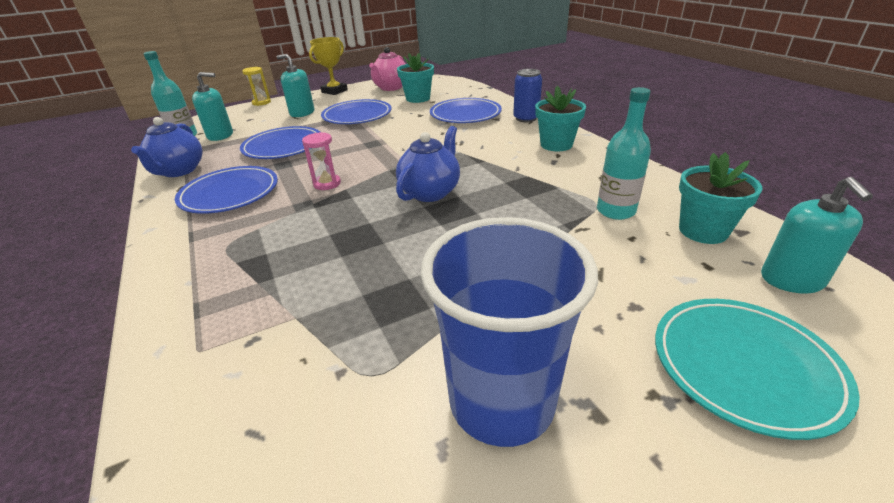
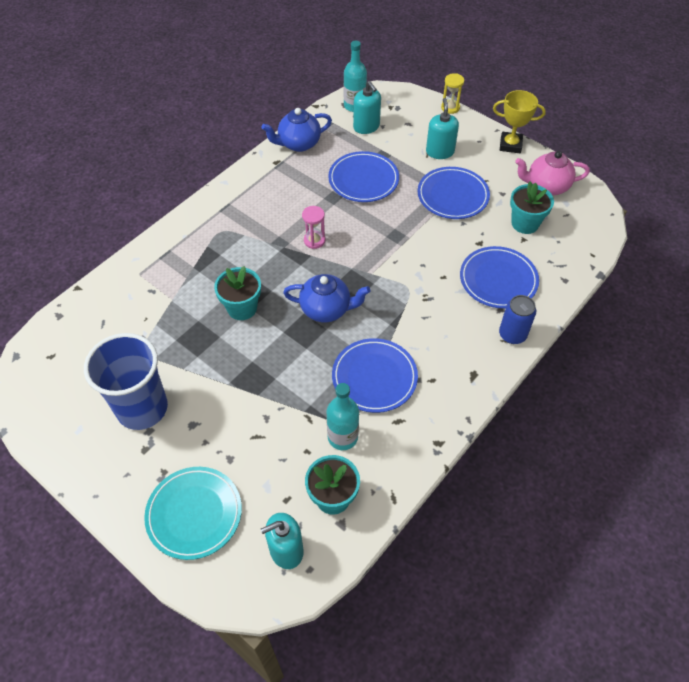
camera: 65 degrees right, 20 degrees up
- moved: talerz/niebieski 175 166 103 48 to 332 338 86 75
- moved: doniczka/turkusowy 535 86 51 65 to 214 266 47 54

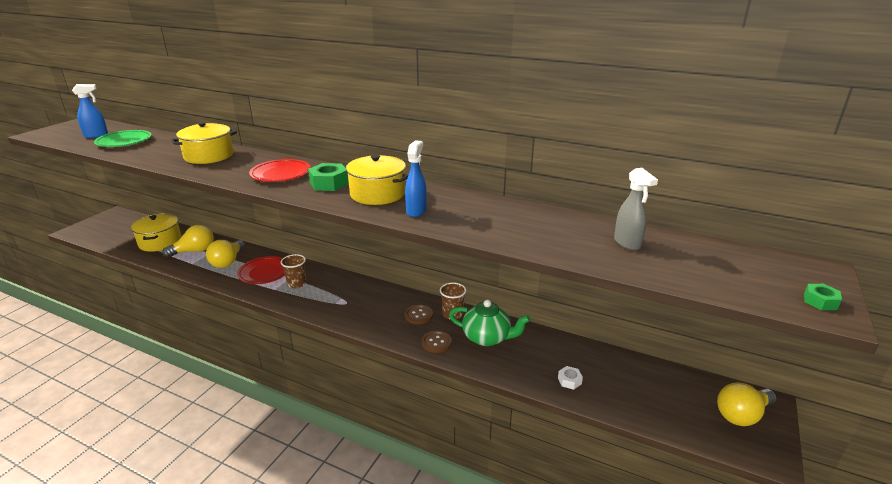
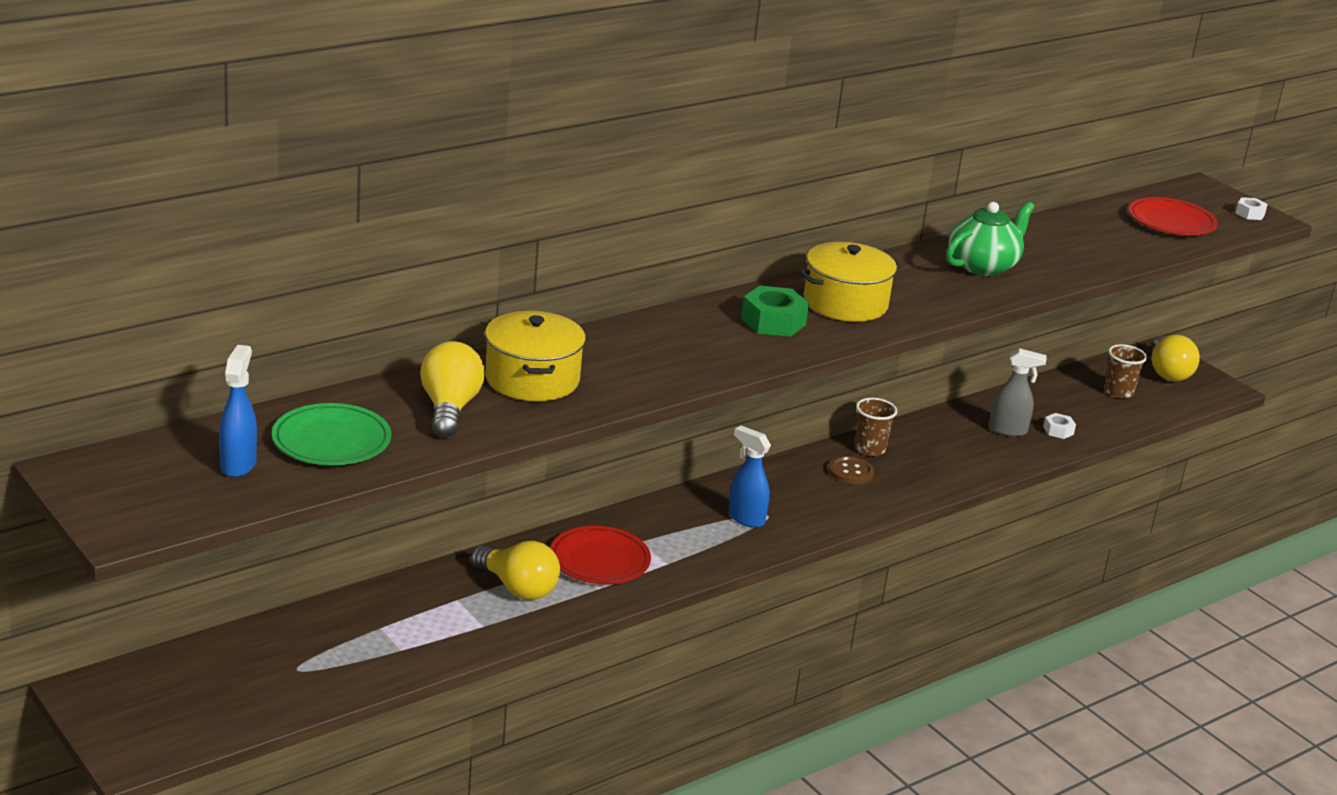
camera: 65 degrees left, 0 degrees up
- removed: garnek/żółty 131 214 51 38
- removed: guzik/brązowy 422 331 30 22
- moved: żarówka/żółty 162 225 52 32 to 420 341 65 96
- moved: talerz/czerwony 249 159 62 23 to 1129 197 89 39
- moved: szklanka/brązowy 281 254 25 34 to 1105 344 42 54
- moved: spryskiwacz/niebieski 405 140 22 77 to 729 426 42 102
- moved: imbryk/zielony 449 300 81 46 to 946 201 89 75
- moved: spryskiwacz/szary 614 168 44 82 to 990 348 56 89
- recoloured: nakrętka/zielony 804 284 38 26 to nakrętka/biały 1236 197 32 23

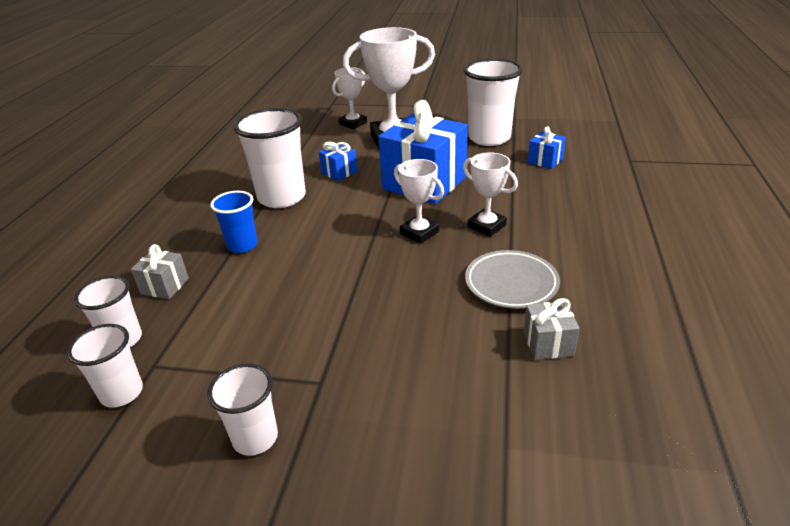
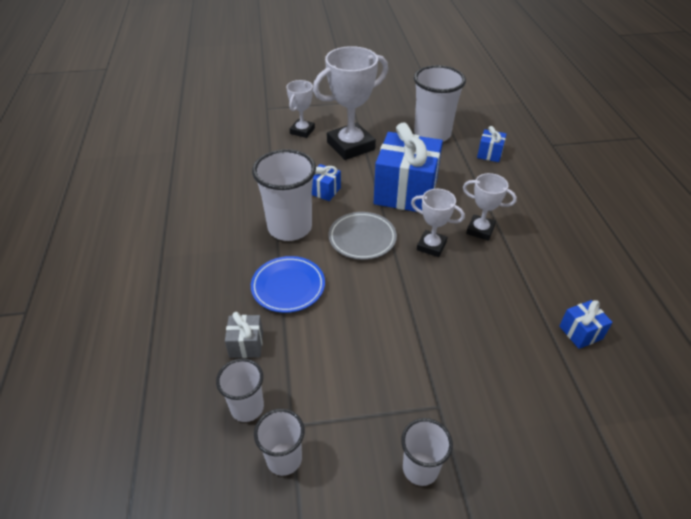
camera: 20 degrees left, 10 degrees up
- moved: talerz/szary 465 250 95 59 to 329 212 68 48
- replaced: szklanka/niebieski 210 191 48 62 to talerz/niebieski 251 256 74 57
- recoloured: prezent/szary 524 298 56 62 to prezent/niebieski 559 300 54 49

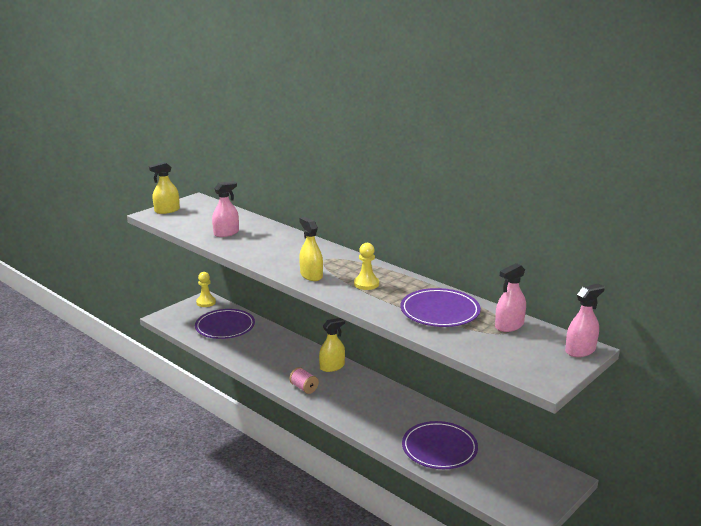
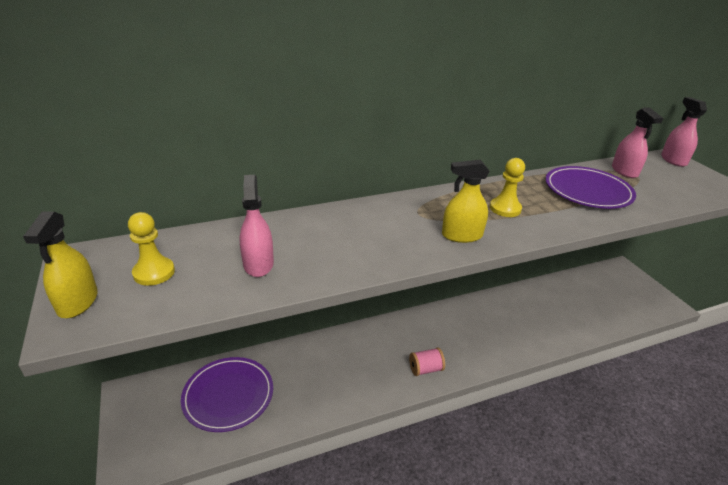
camera: 65 degrees left, 10 degrees up
- removed: spryskiwacz/żółty 319 318 26 54
- removed: talerz/fioletowy 402 421 76 48
- moved: pionek/żółty 196 272 20 35 to 128 212 47 74

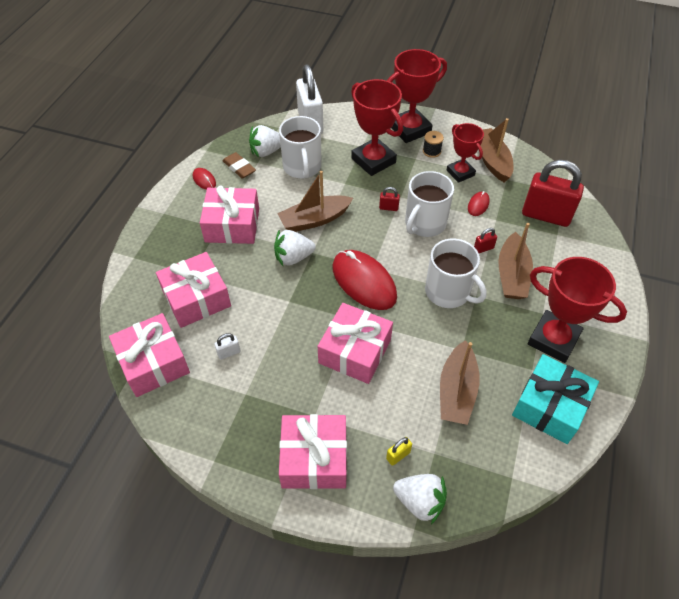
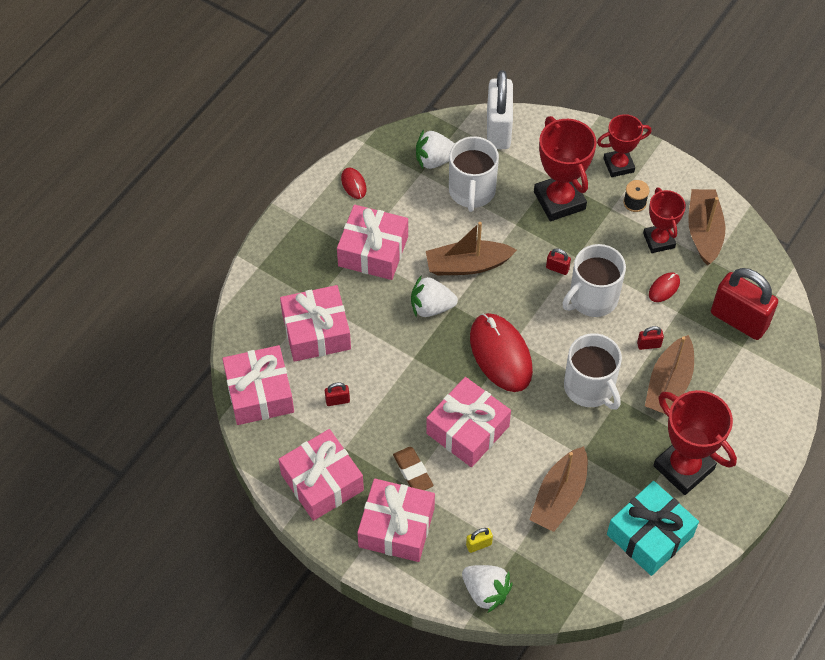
camera: 15 degrees right, 5 degrees up
- added: prezent/różowy 279 429 85 92
- moved: gumka do mazania/brązowy 222 152 34 26 to 393 447 40 43
- recoloured: kłódka/biały 214 333 27 27 to kłódka/czerwony 325 383 25 23
- resized: puchar/czerwony 387 49 60 94 = 597 114 54 63 x0.63

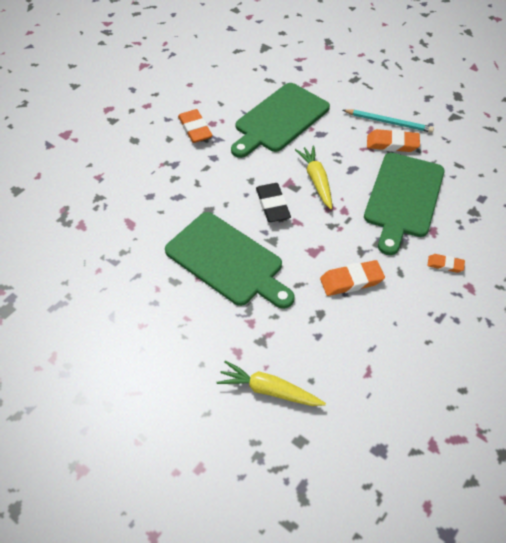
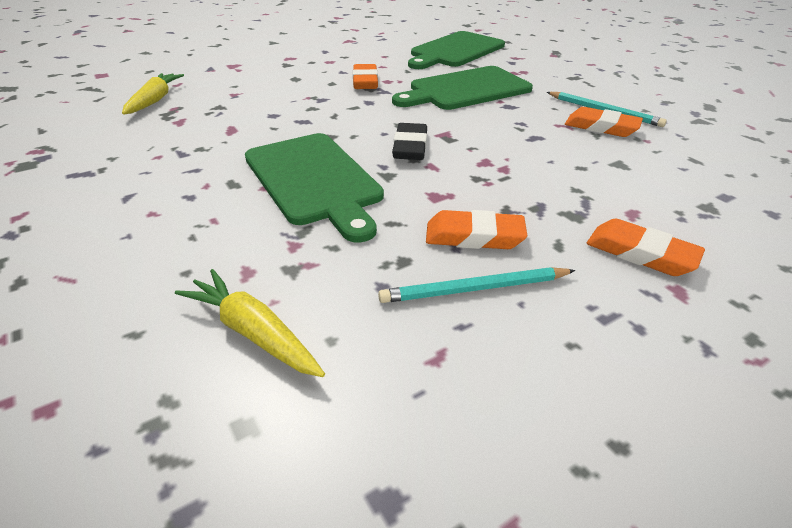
camera: 20 degrees right, 15 degrees down
- added: ołówek/turkusowy 378 267 198 36
- moved: marchewka/żółty 295 145 37 65 to 122 73 62 42
- moved: deska do krojenia/zielony 364 153 81 102 to 408 31 97 38
- resized: gumka do mazania/pomarańczowy 427 254 38 19 = 587 219 118 57 x1.70

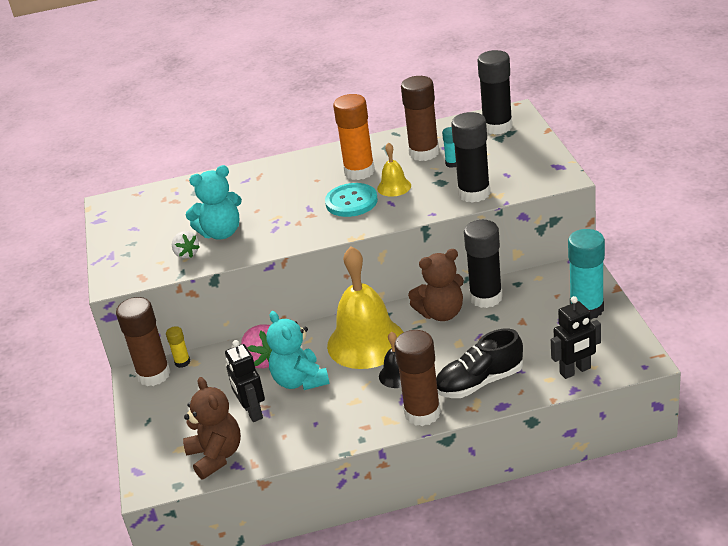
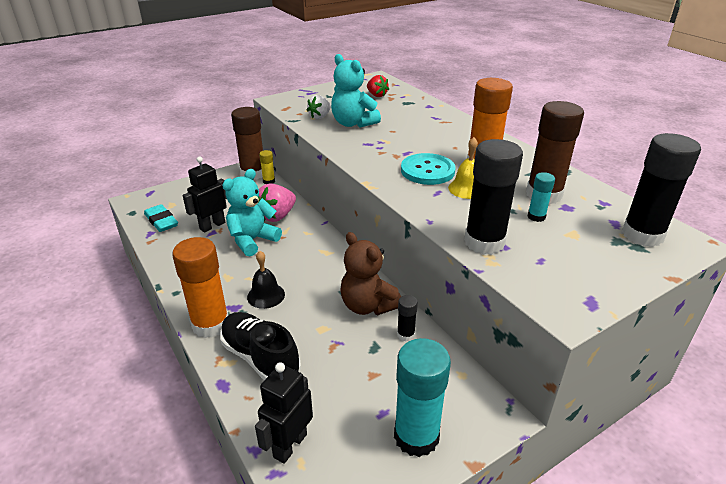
camera: 65 degrees right, 0 degrees up
- removed: dzwonek/żółty 327 246 77 123
- added: truskawka/czerwony 367 75 22 22
- replaced: miś/brązowy 183 377 58 102 to gumka do mazania/turkusowy 144 204 34 28
- recoloured: klej w sztyfcie/brązowy 394 330 47 96 to klej w sztyfcie/pomarańczowy 172 237 56 101
- turned: robot/czarny 551 296 50 83 = 255 362 58 102 75 degrees clockwise
- resized: klej w sztyfcie/czarny 464 220 39 88 = 397 295 21 47 x0.47

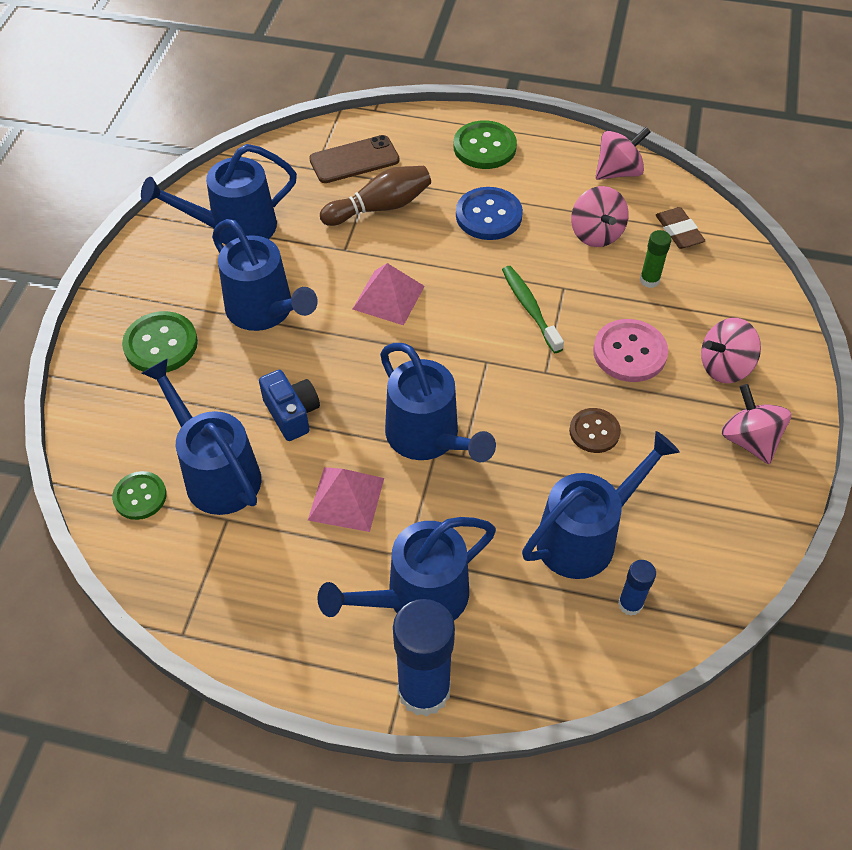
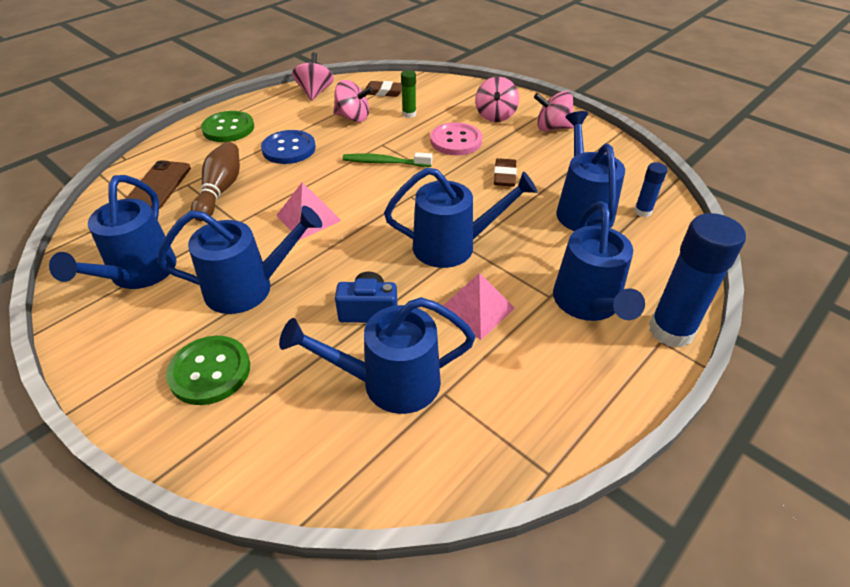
camera: 60 degrees left, 10 degrees down
- removed: guzik/zielony 112 471 55 49
- replaced: guzik/brązowy 569 408 52 45 to gumka do mazania/brązowy 494 158 23 29

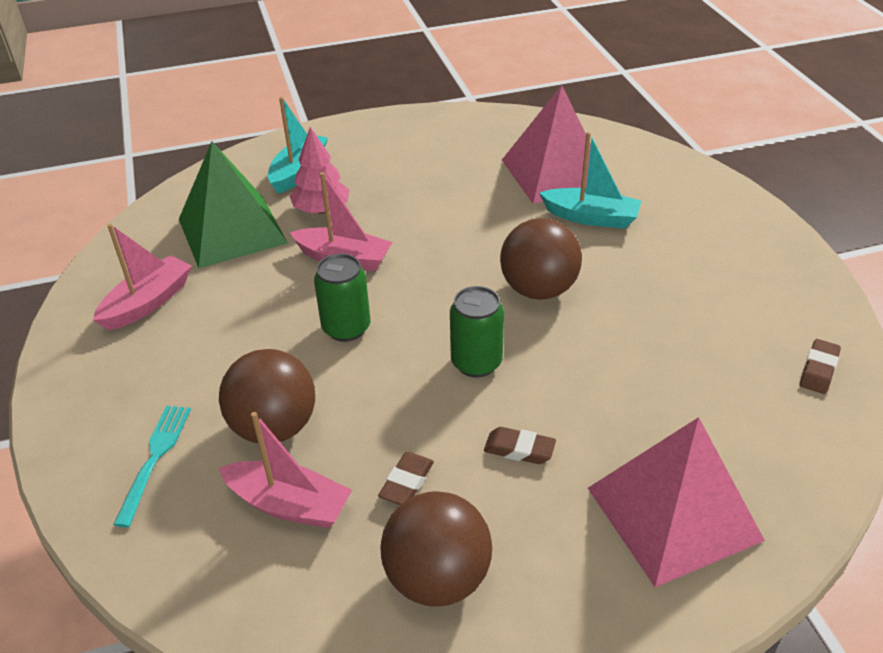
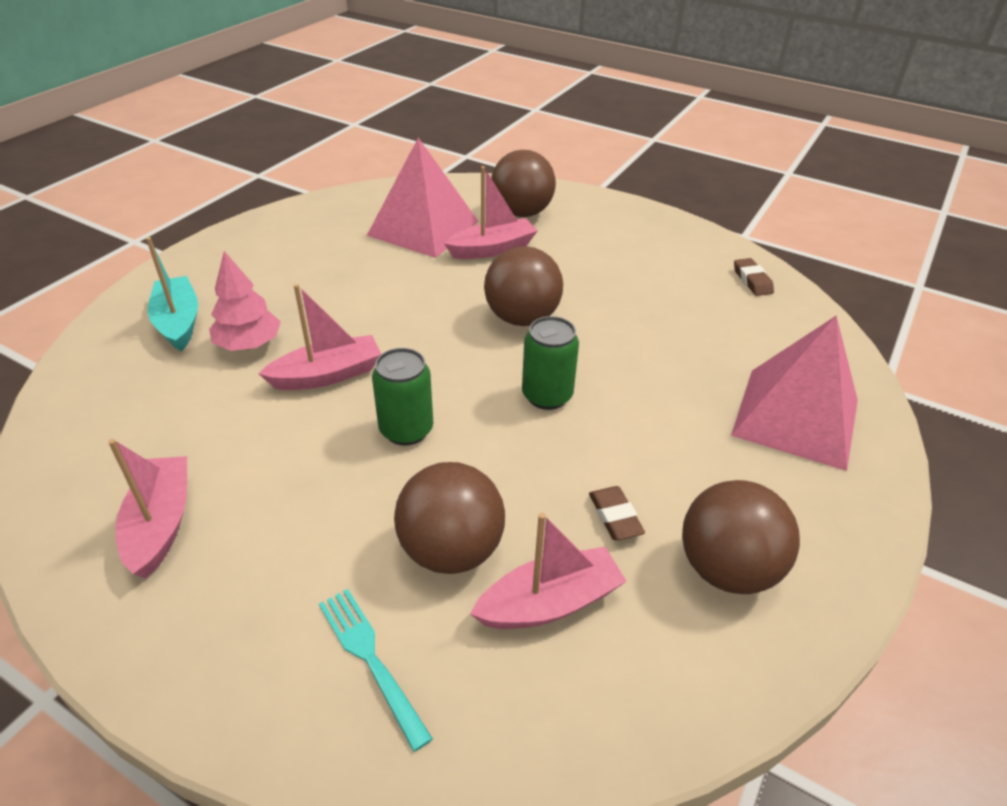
camera: 45 degrees left, 0 degrees up
- removed: piramida/zielony 179 142 109 126
- removed: gumka do mazania/brązowy 484 427 72 37
- added: piłka/brązowy 491 150 65 67
- recoloured: łódka/turkusowy 539 132 102 97 to łódka/różowy 444 166 94 93

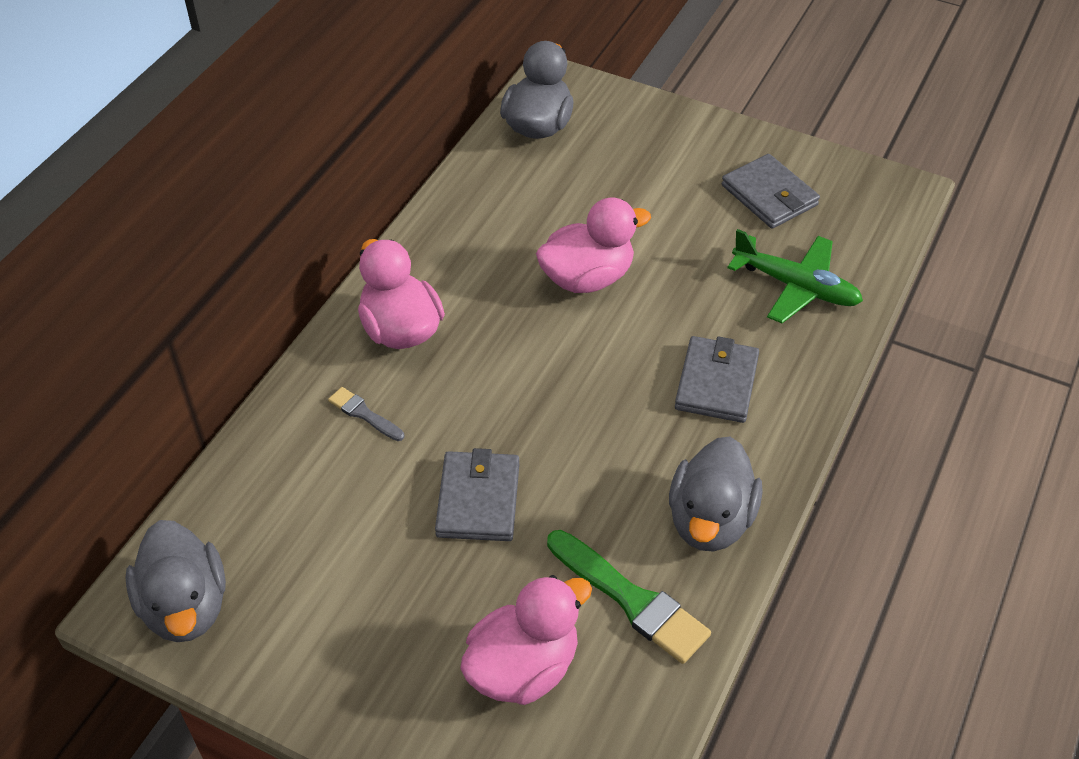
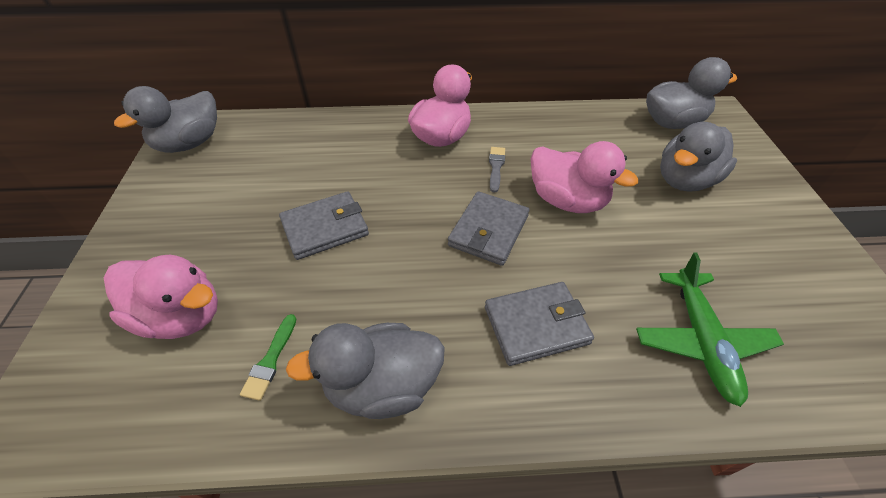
camera: 60 degrees right, 0 degrees up
- added: kaczka/szary 660 122 77 70
- moved: pędzel/szary 328 387 76 54 to 489 147 16 46
- moved: portfel/szary 722 154 98 75 to 448 191 81 75
- resized: pędzel/zielony 547 530 164 134 = 240 314 56 87 x0.52

